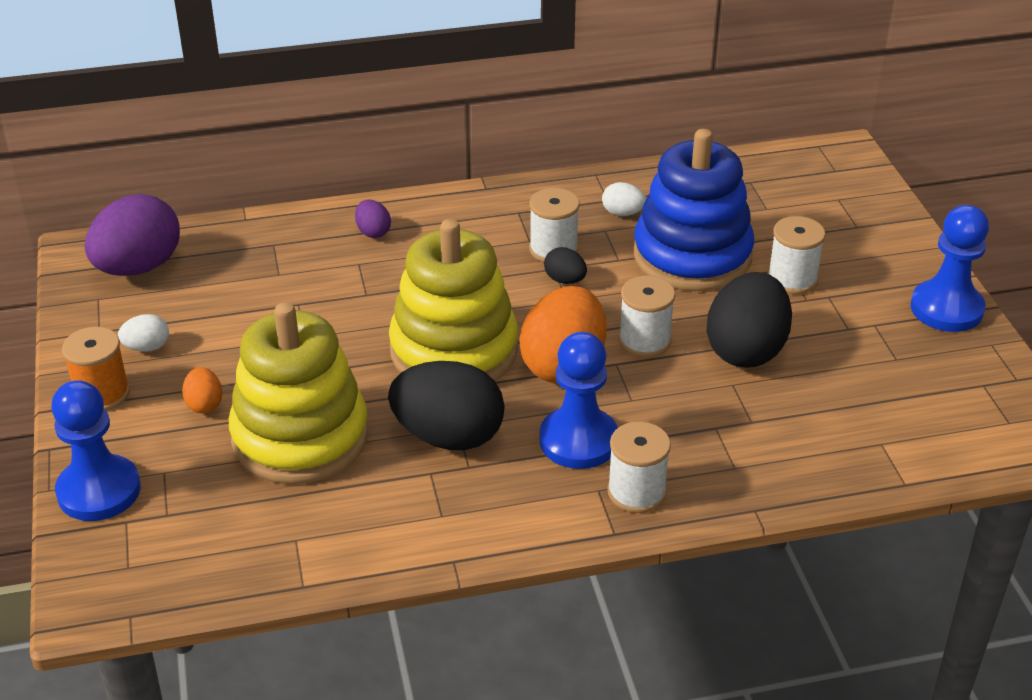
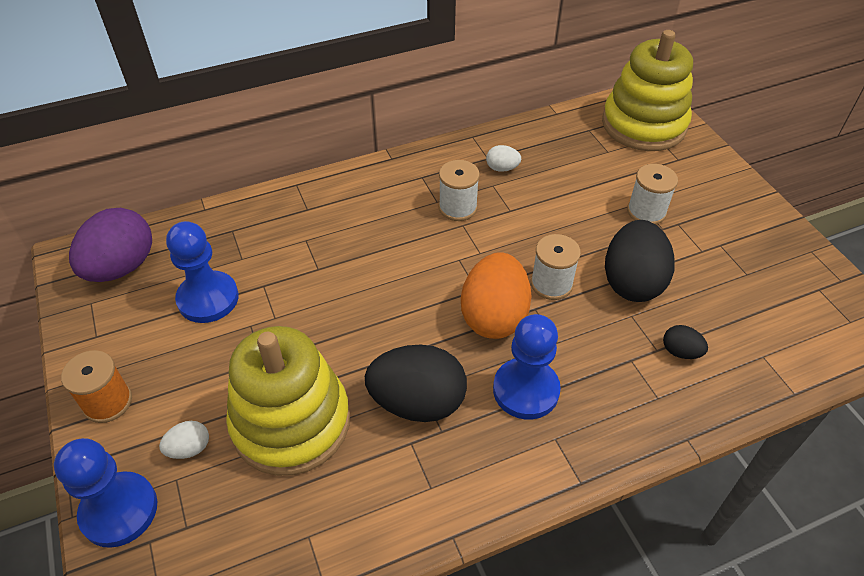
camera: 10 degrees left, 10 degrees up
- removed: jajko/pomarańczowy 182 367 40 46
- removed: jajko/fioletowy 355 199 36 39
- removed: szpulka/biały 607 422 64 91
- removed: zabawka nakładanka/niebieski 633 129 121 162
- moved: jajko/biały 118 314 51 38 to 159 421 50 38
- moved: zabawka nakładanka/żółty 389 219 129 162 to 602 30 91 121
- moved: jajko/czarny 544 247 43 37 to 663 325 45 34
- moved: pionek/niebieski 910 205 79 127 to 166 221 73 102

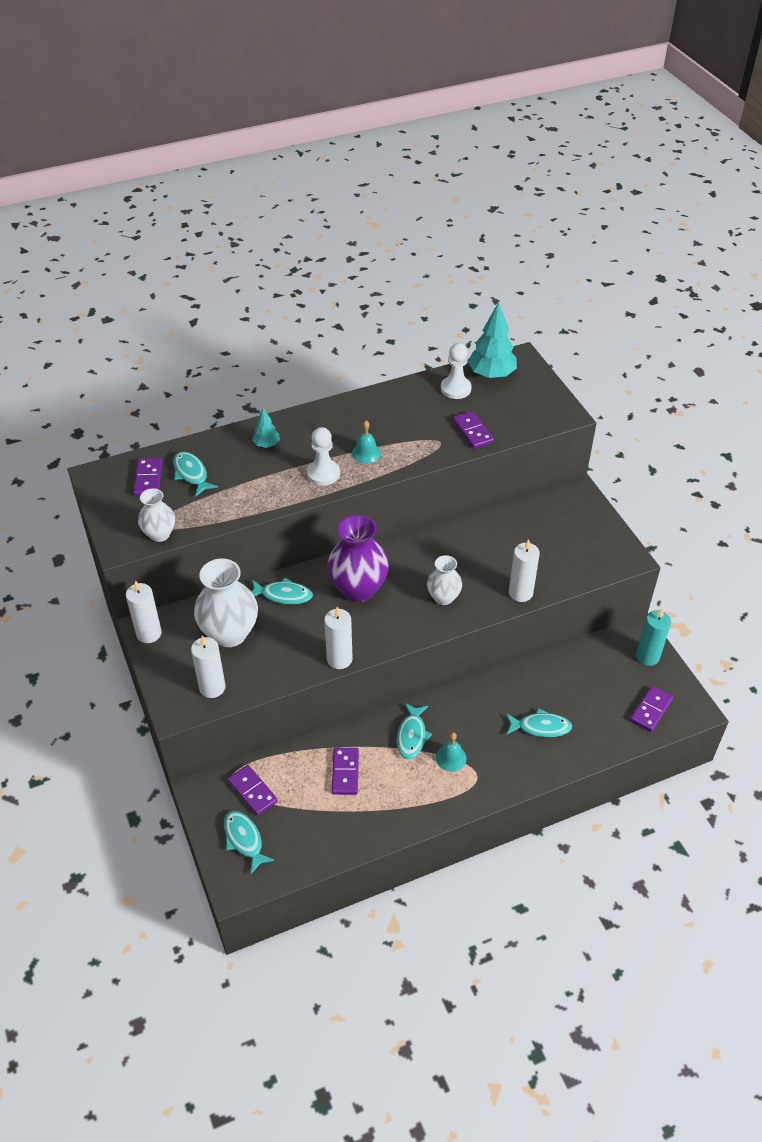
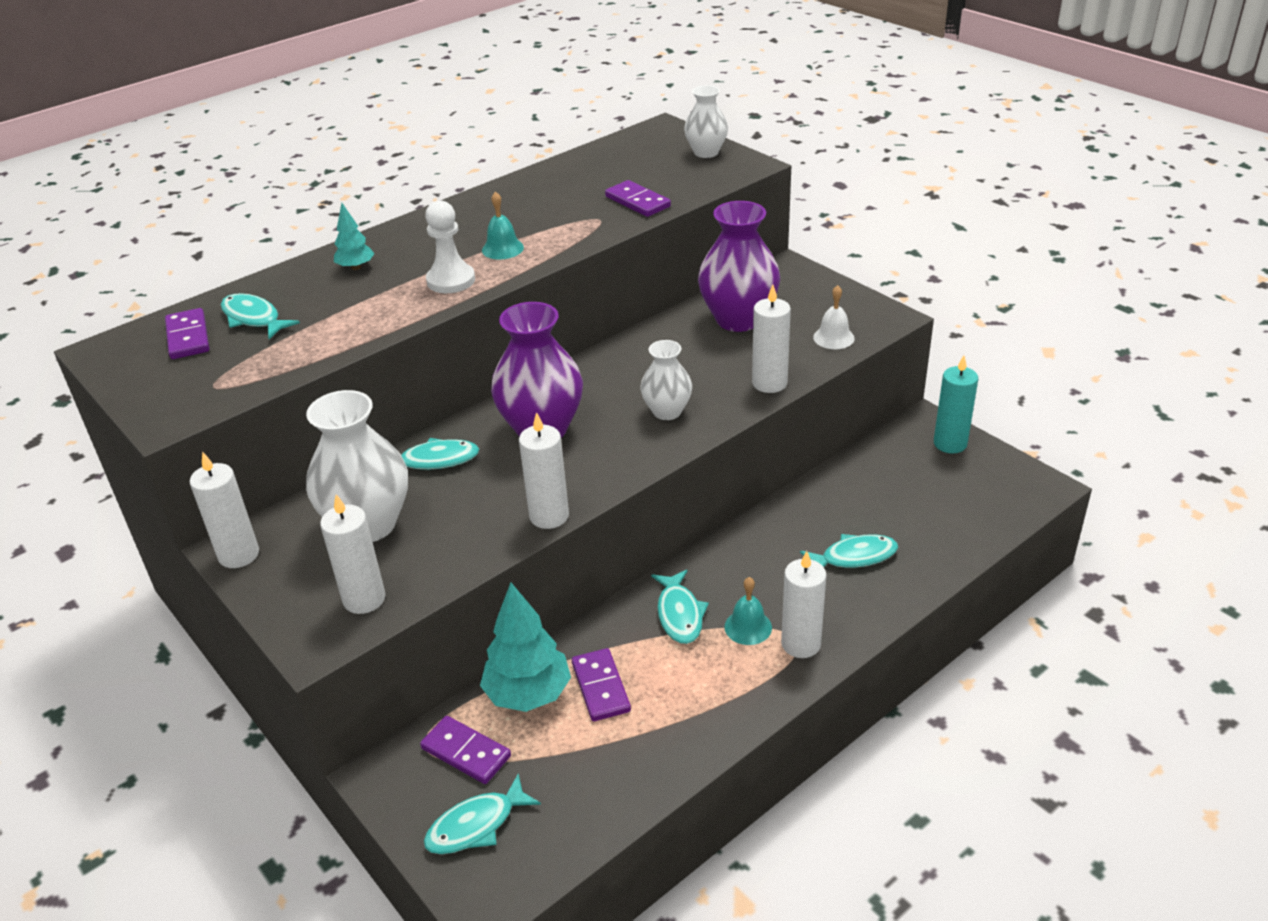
camera: 15 degrees left, 10 degrees down
- removed: pionek/biały 441 343 30 56
- removed: kostka domina/fioletowy 630 685 43 47
- added: wazon/fioletowy 698 201 82 131
- added: świeca/biały 781 551 46 107
- added: dzwonek/biały 813 285 42 64
- moved: wazon/biały 138 488 37 54 to 684 85 44 73
- moved: drzewko/turkusowy 468 302 49 77 to 480 583 91 129
- turned: ryba/turkusowy 224 811 51 63 = 424 773 117 81 75 degrees counterclockwise

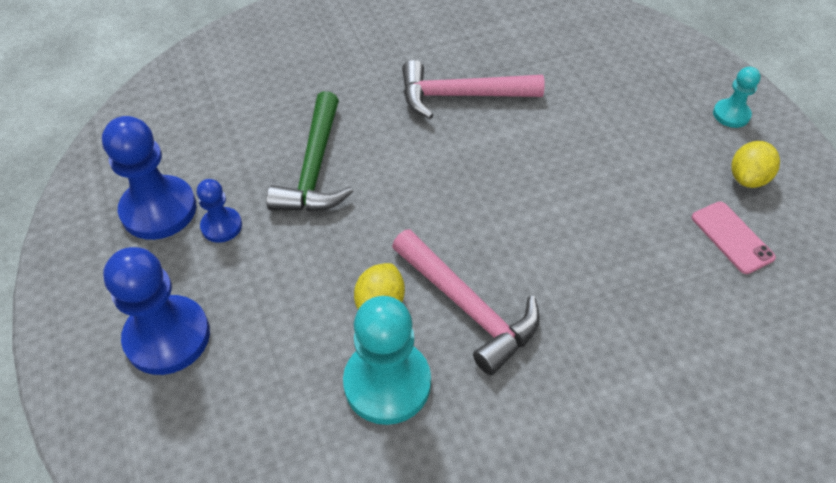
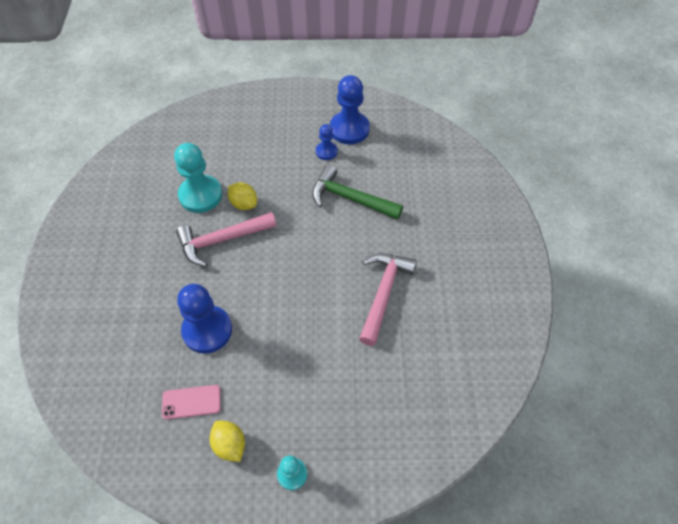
camera: 110 degrees right, 5 degrees up
- moved: pionek/niebieski 103 247 107 128 to 177 284 55 70

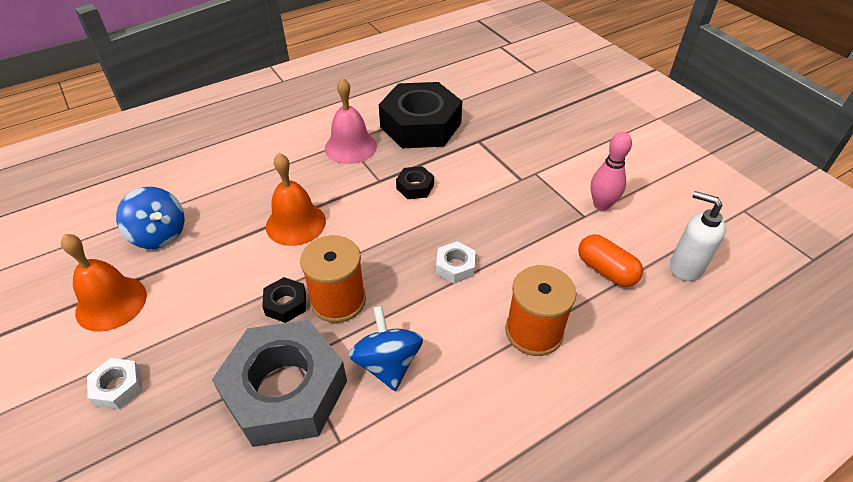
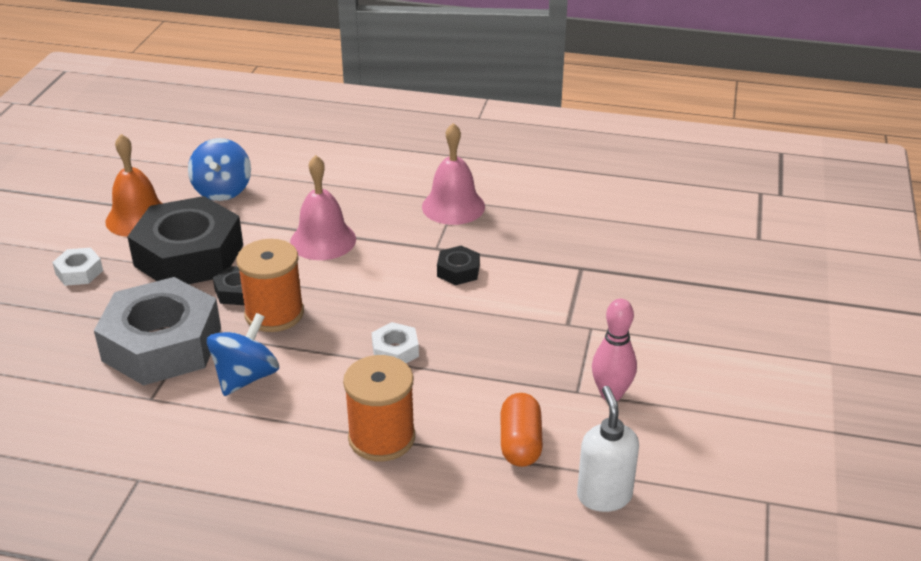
camera: 45 degrees right, 10 degrees down
- moved: nakrętka/czarny 379 82 83 66 to 127 196 116 88
- recoloured: dzwonek/pomarańczowy 266 153 60 93 to dzwonek/różowy 290 155 66 105

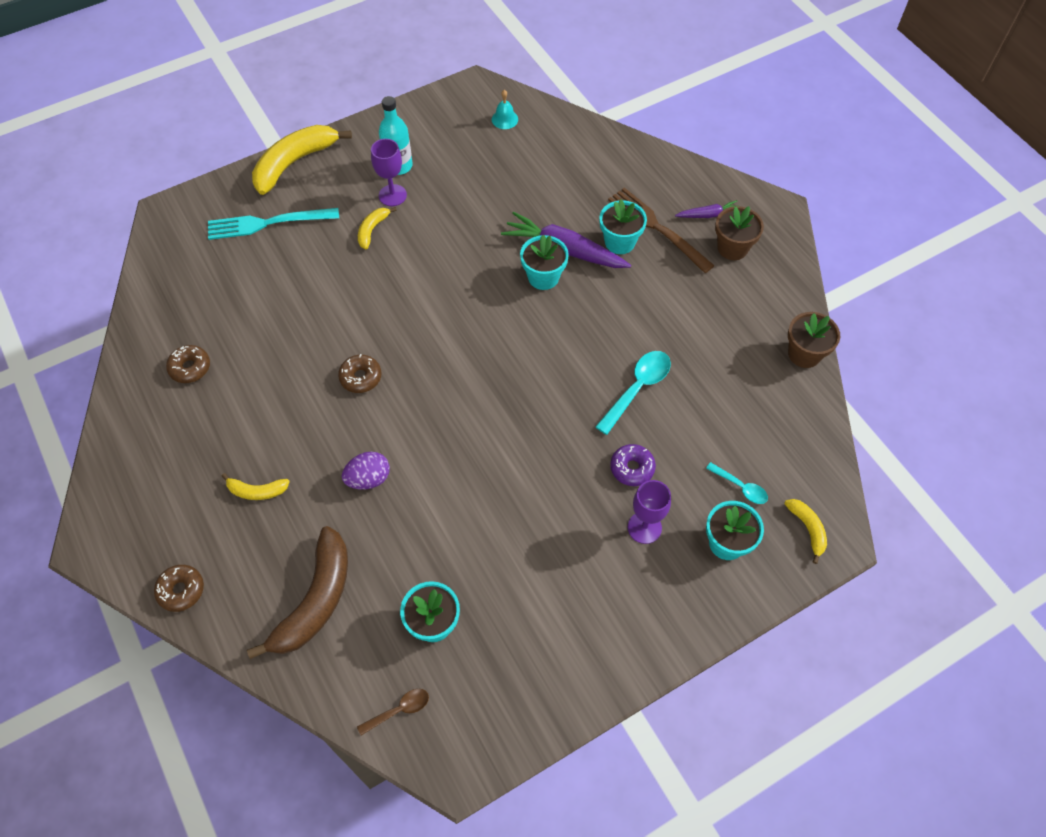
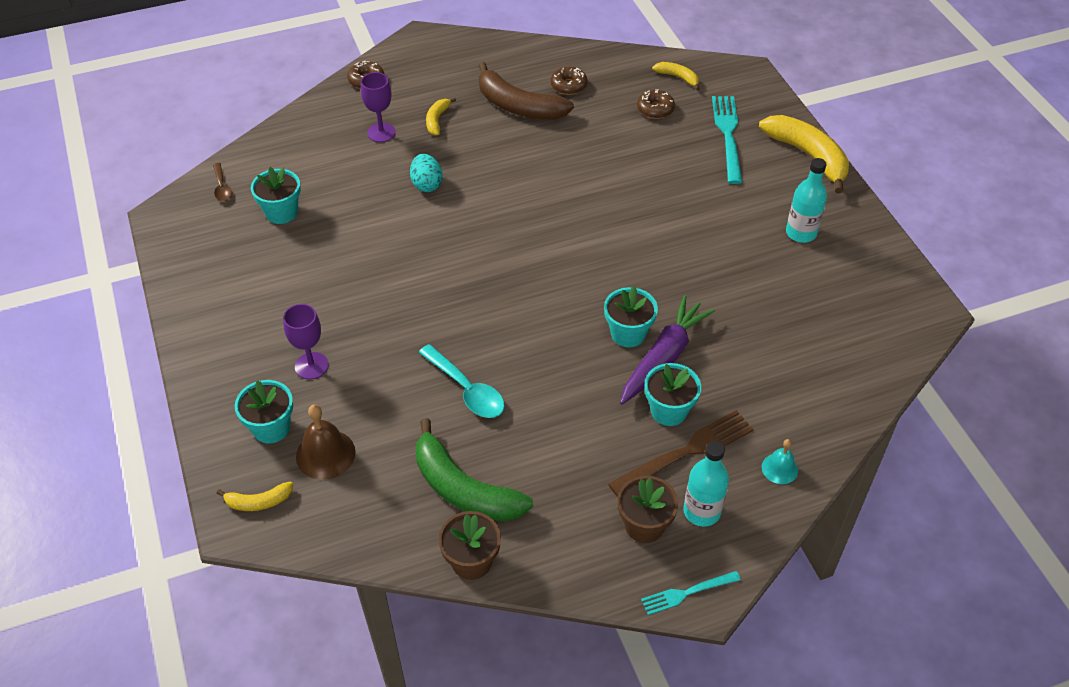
camera: 100 degrees right, 10 degrees down
- removed: donut/fioletowy 610 444 46 42
- added: banan/zielony 416 418 117 103
- added: widelec/turkusowy 641 571 100 44
- moved: banan/brązowy 247 526 101 133 to 478 62 96 58
- moved: donut/brązowy 338 354 43 39 to 637 89 38 30
- moved: banan/żółty 358 207 39 43 to 652 62 48 28
- moved: kielich/fioletowy 371 139 36 67 to 361 72 35 70
- moved: dzwonek/turkusowy 492 90 26 39 to 762 439 36 45
- replaced: marchewka/fioletowy 675 200 62 18 to butelka/turkusowy 683 441 46 86
- replaced: łyżka/turkusowy 706 462 62 42 to dzwonek/brązowy 296 404 60 76
- recoloured: jajko/fioletowy 342 452 48 38 to jajko/turkusowy 410 154 33 38

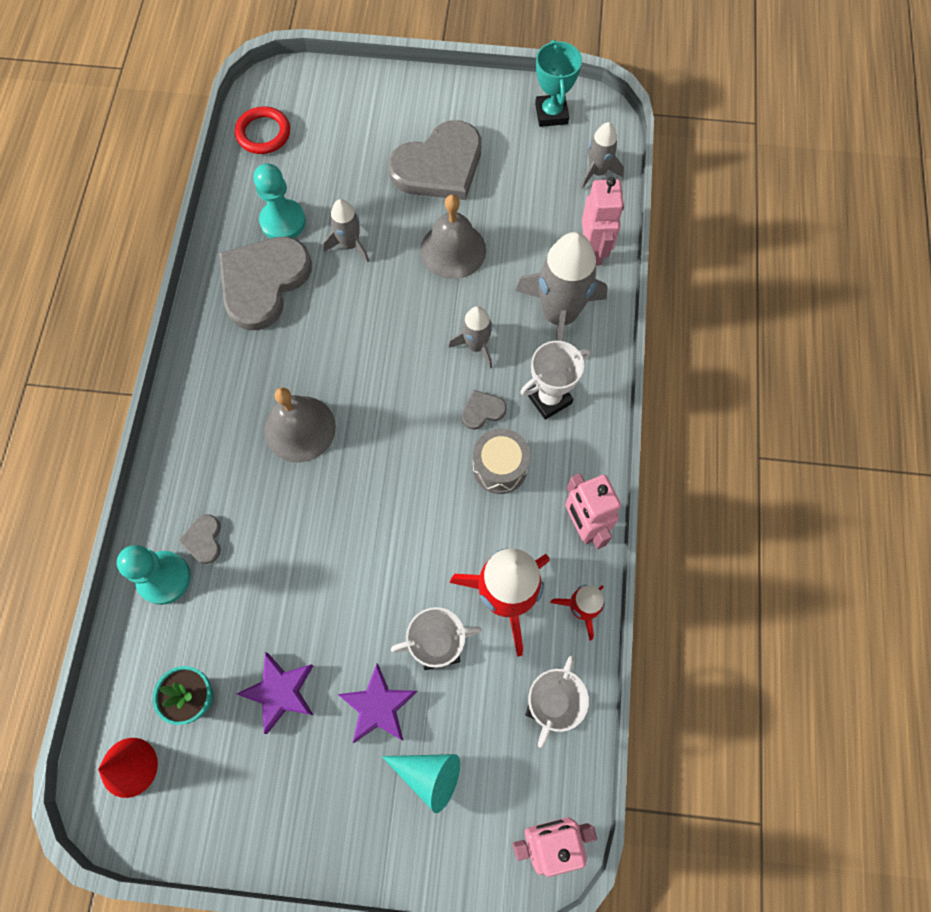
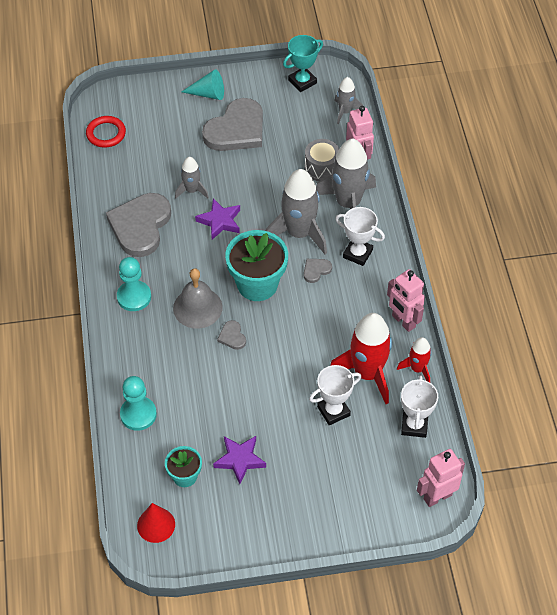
camera: 15 degrees left, 15 degrees down
- removed: dzwonek/szary 420 195 66 84
- added: doniczka/turkusowy 225 230 63 71
- moved: serce/szary 178 514 43 50 to 217 320 29 30
- moved: pionek/turkusowy 254 163 52 75 to 117 257 34 54
- moved: gwiazda/fioletowy 338 664 79 79 to 195 198 45 42
- moved: stożek/turkusowy 382 754 78 59 to 182 69 42 31
- moved: bęben/szary 473 428 57 66 to 305 139 34 42
- turned: puchar/biały 521 341 69 79 = 335 207 50 59 75 degrees clockwise
- turned: puchar/turkusowy 535 39 47 88 = 283 35 40 57 75 degrees clockwise
- resized: rakieta/szary 448 306 45 63 = 266 169 61 85 x1.87

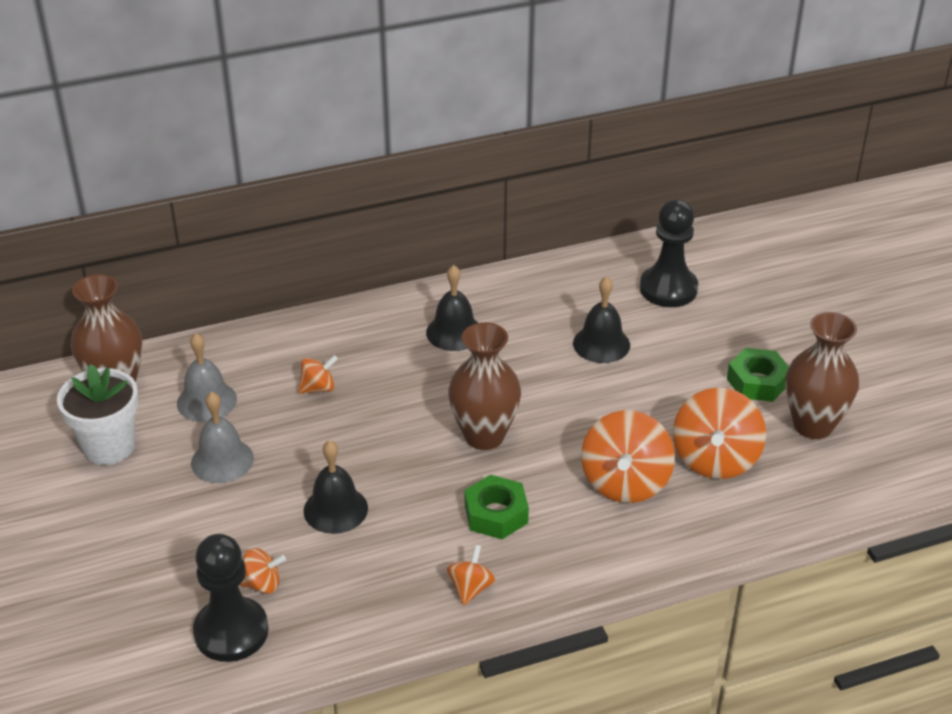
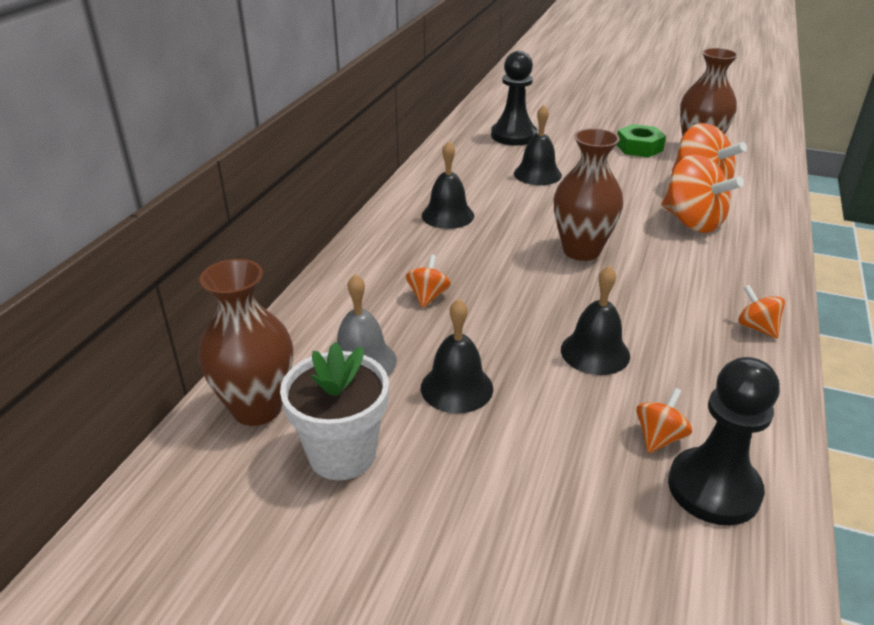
camera: 50 degrees left, 5 degrees down
- removed: nakrętka/zielony 465 475 64 64
- recoloured: dzwonek/szary 191 392 63 91 to dzwonek/czarny 421 299 72 114

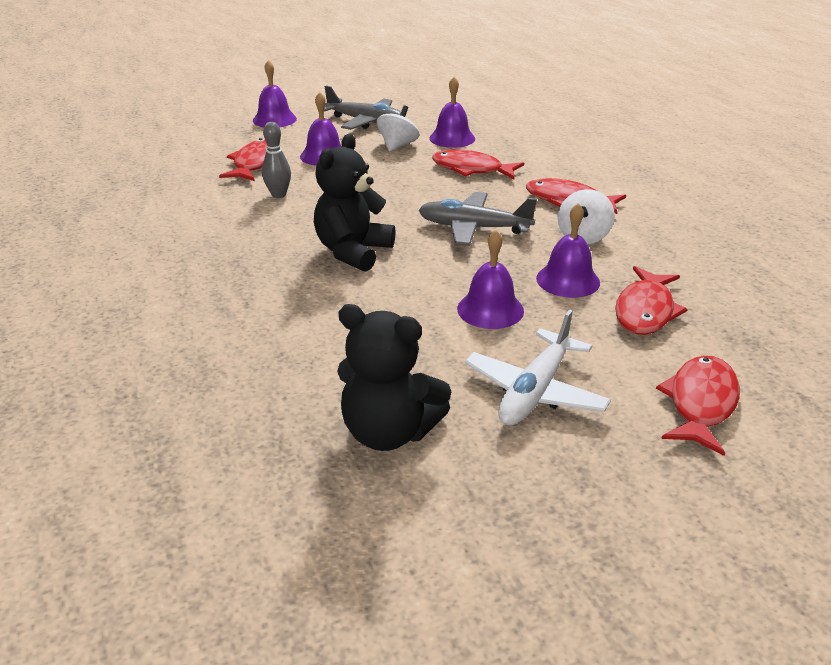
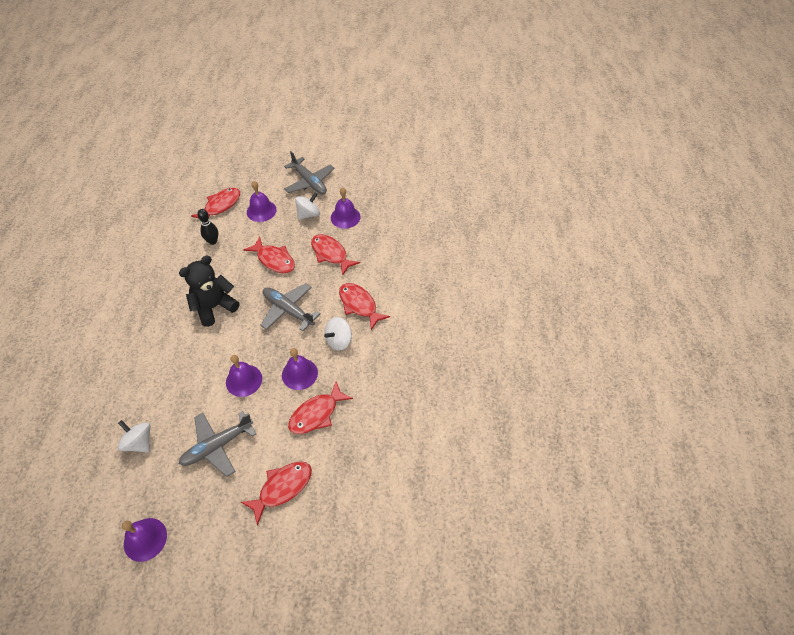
camera: 25 degrees right, 20 degrees up
- added: ryba/czerwony 244 237 51 36
- moved: dzwonek/fioletowy 253 60 44 67 to 122 518 45 44
- replaced: miś/czarny 337 304 114 147 to bączek/biały 118 420 32 33
- recoloured: kręgiel/szary 262 122 29 76 to kręgiel/czarny 197 209 21 36
- recoloured: samolot/biały 465 309 146 116 to samolot/szary 179 411 77 66

